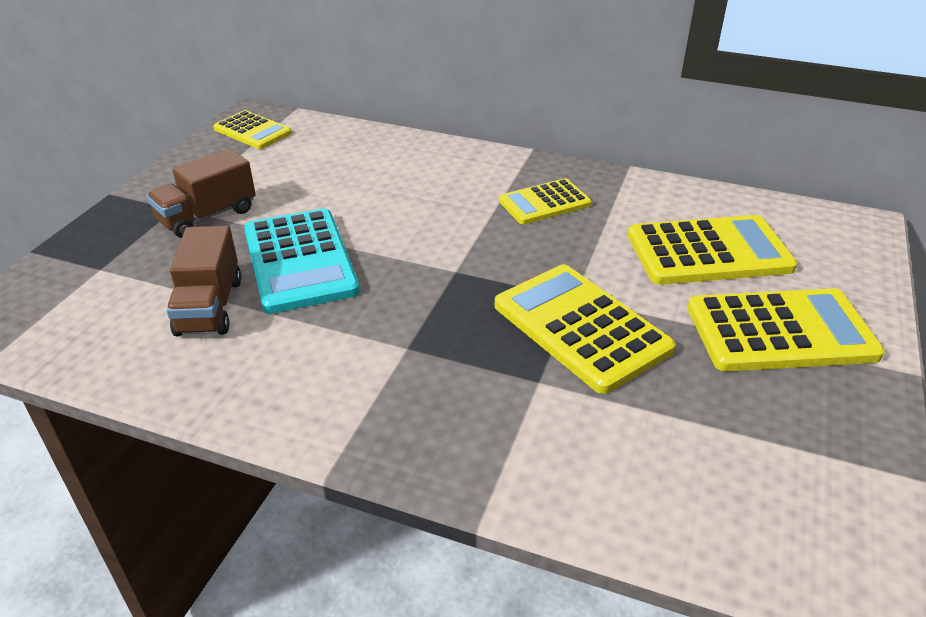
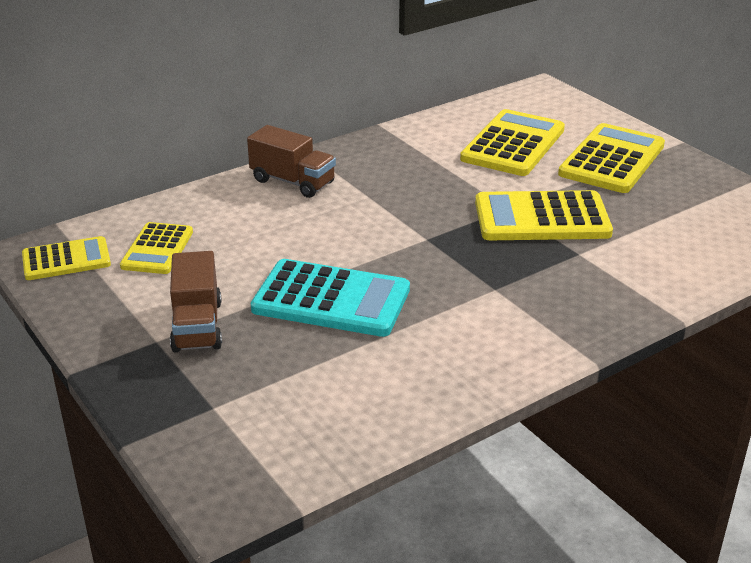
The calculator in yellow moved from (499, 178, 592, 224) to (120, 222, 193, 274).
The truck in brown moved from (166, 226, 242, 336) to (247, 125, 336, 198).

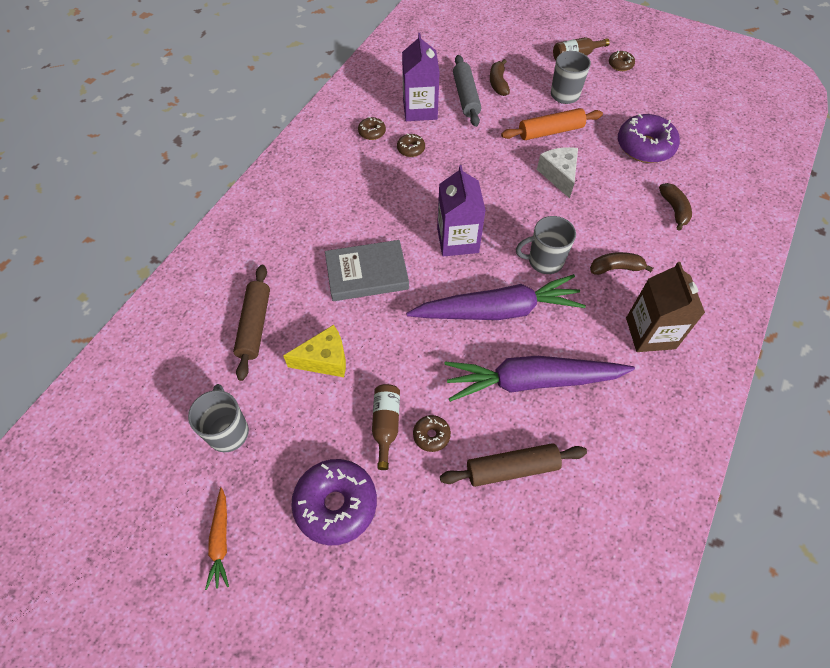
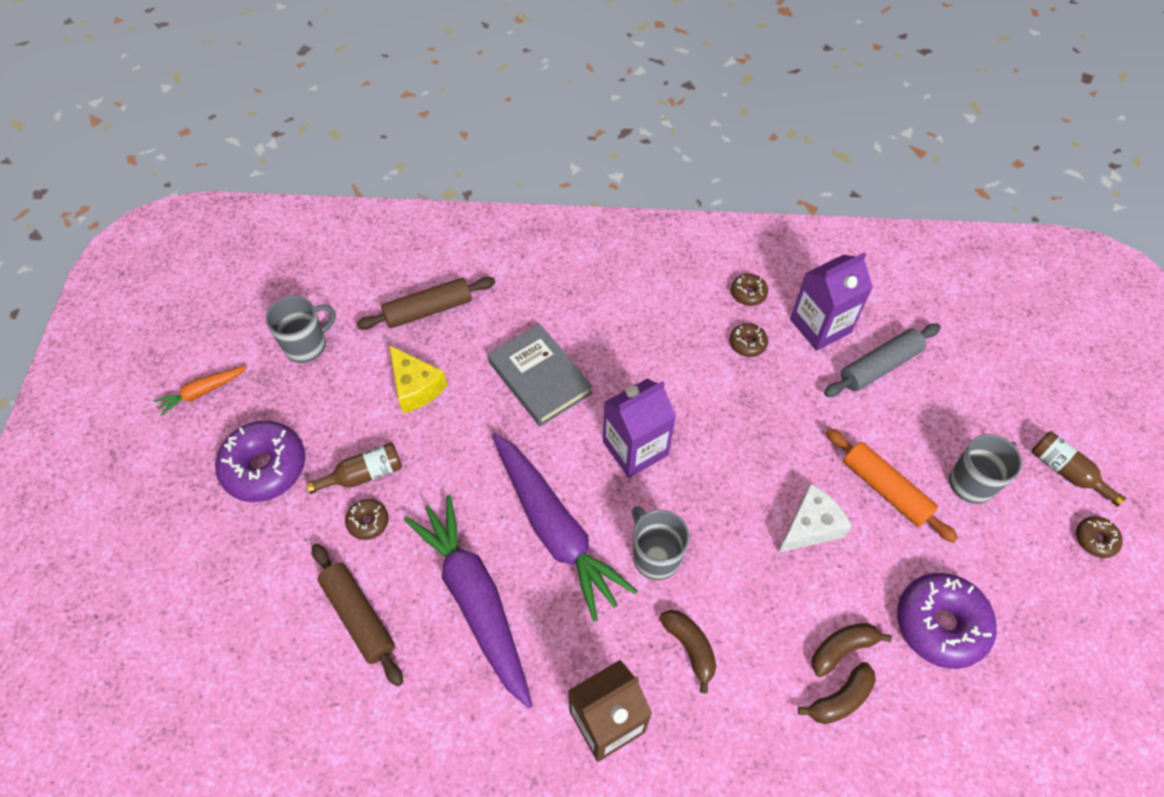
The banana in brown moved from (490, 59, 510, 96) to (812, 623, 892, 677).

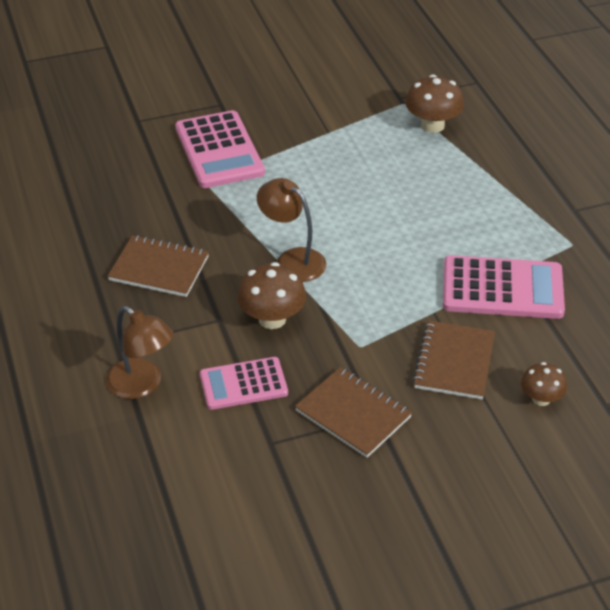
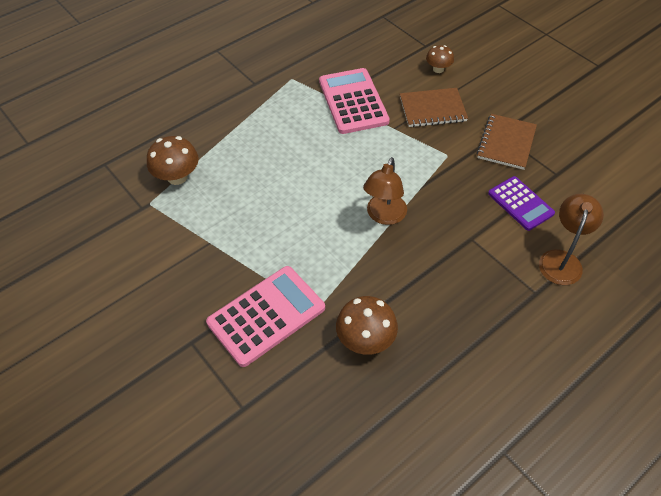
The mushroom in brown moved from (237, 262, 306, 329) to (336, 296, 398, 355).
The calculator in pink at (200, 357, 288, 410) became the calculator in purple at (488, 176, 555, 231).
The notebook in brown at (108, 235, 209, 297) disappeared.

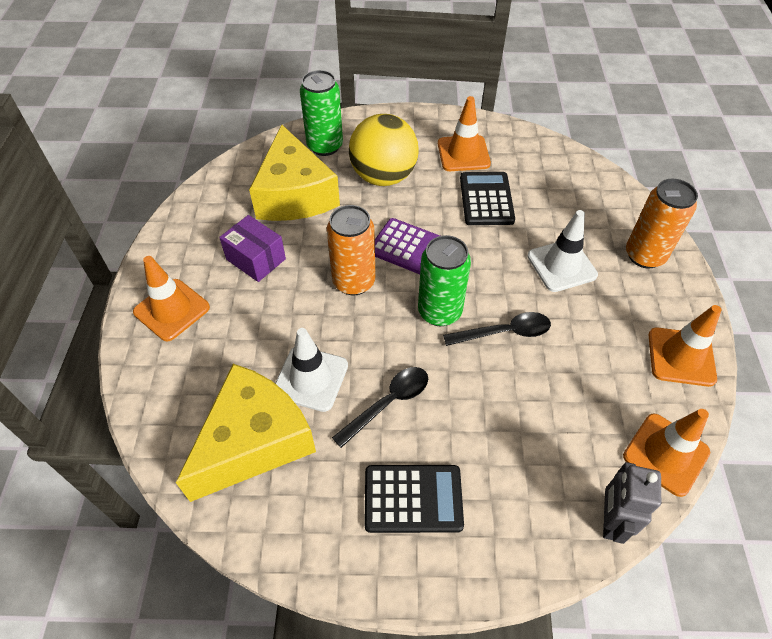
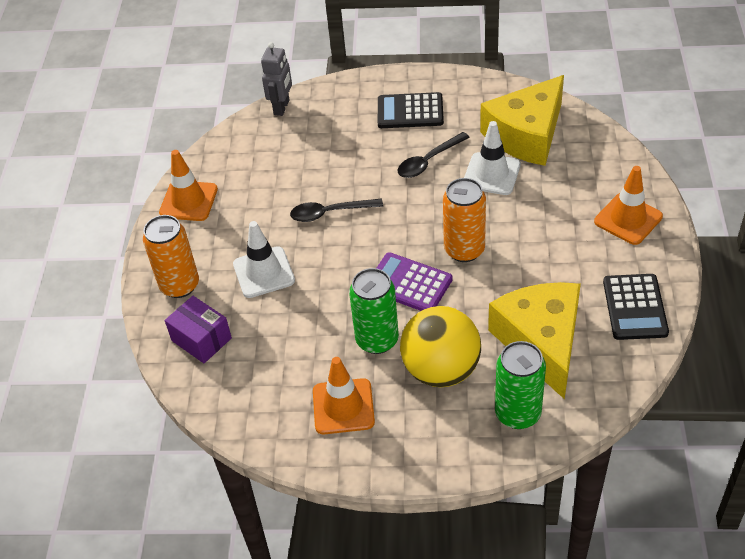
The box in purple moved from (219, 215, 286, 282) to (165, 296, 232, 363).
The can in green moved from (418, 235, 471, 326) to (349, 268, 399, 354).
The calculator in black moved from (460, 172, 515, 225) to (603, 274, 669, 340).
The traffic cone in orange at (623, 409, 710, 497) disappeared.

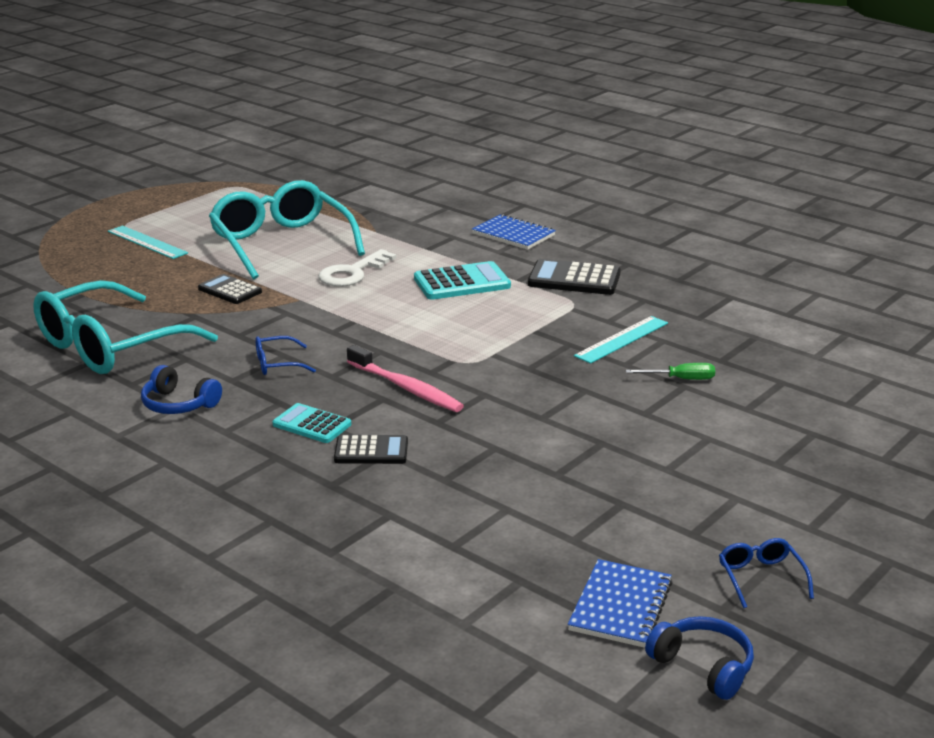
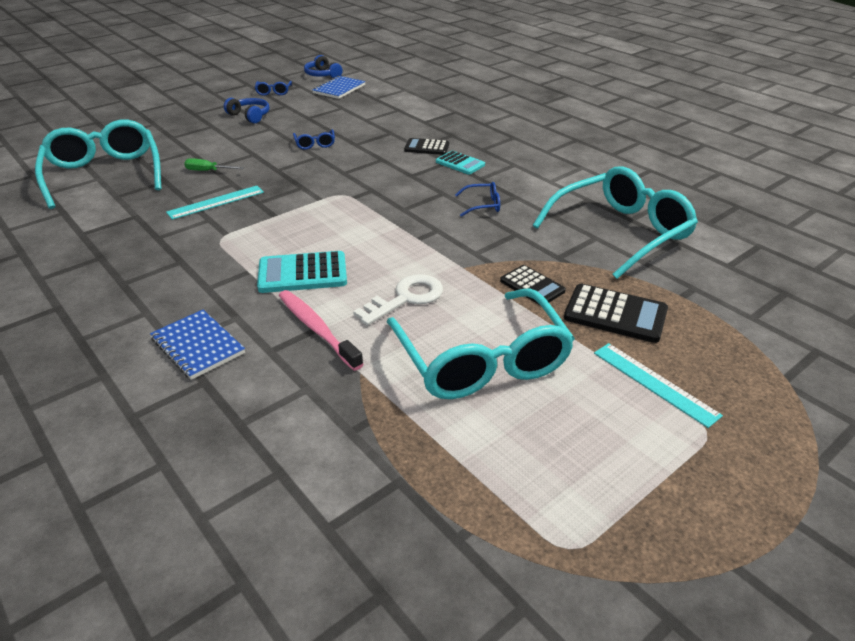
The glasses in turquoise at (35, 120, 161, 209) appeared.
The headphones in blue moved from (141, 365, 222, 414) to (224, 98, 270, 124).
The toothbrush in pink moved from (347, 345, 464, 412) to (279, 290, 364, 371).
The glasses in blue at (293, 129, 335, 150) appeared.
The calculator in black moved from (528, 259, 621, 295) to (564, 284, 668, 343).

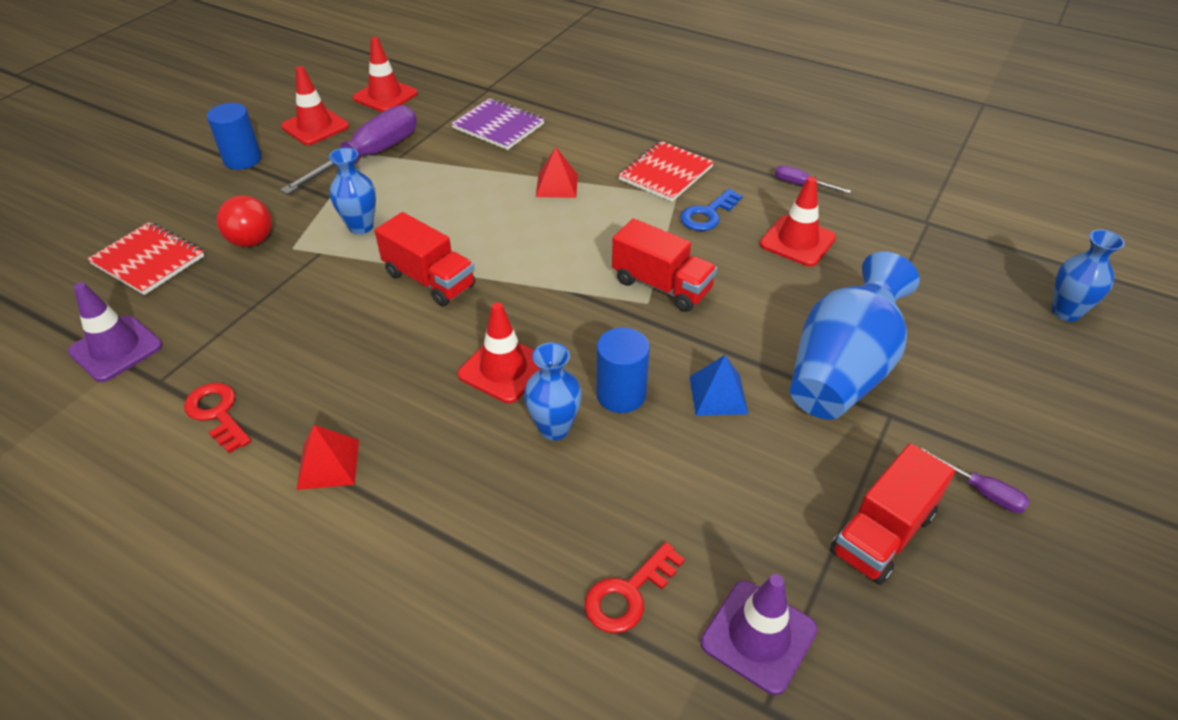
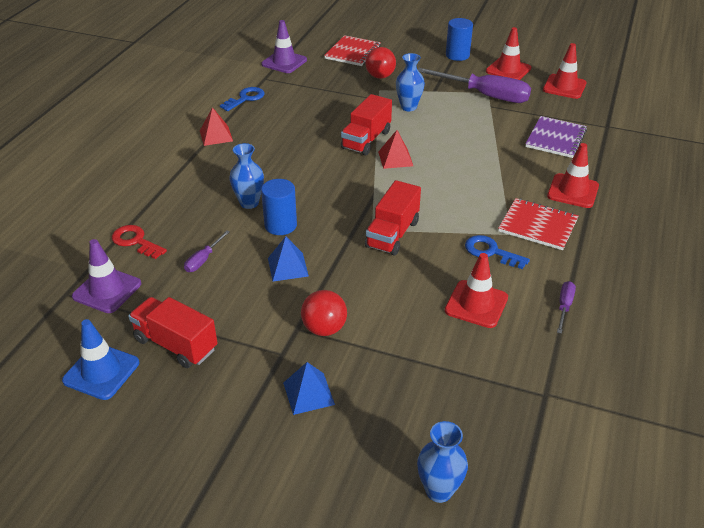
The traffic cone in blue at (62, 319, 139, 400) appeared.
The screwdriver in purple moved from (921, 448, 1030, 513) to (184, 230, 230, 272).
The key in red at (184, 383, 251, 453) became the key in blue at (220, 87, 264, 111).
The pyramid in blue at (283, 362, 335, 415) appeared.
The vase in blue at (790, 252, 920, 419) was replaced by the ball in red at (301, 290, 347, 336).
The pyramid in red moved from (536, 147, 578, 198) to (378, 130, 413, 169).
The traffic cone in red moved from (458, 302, 541, 403) to (547, 143, 599, 208).

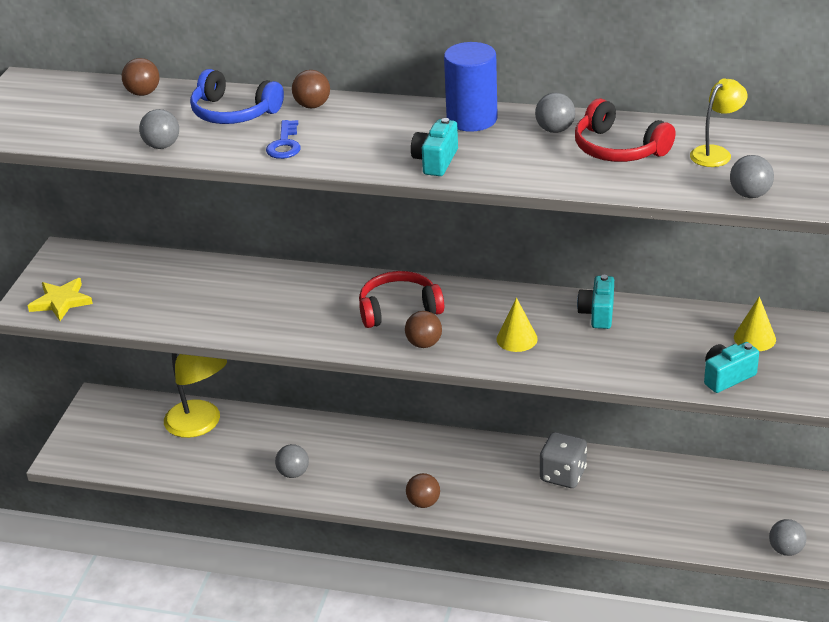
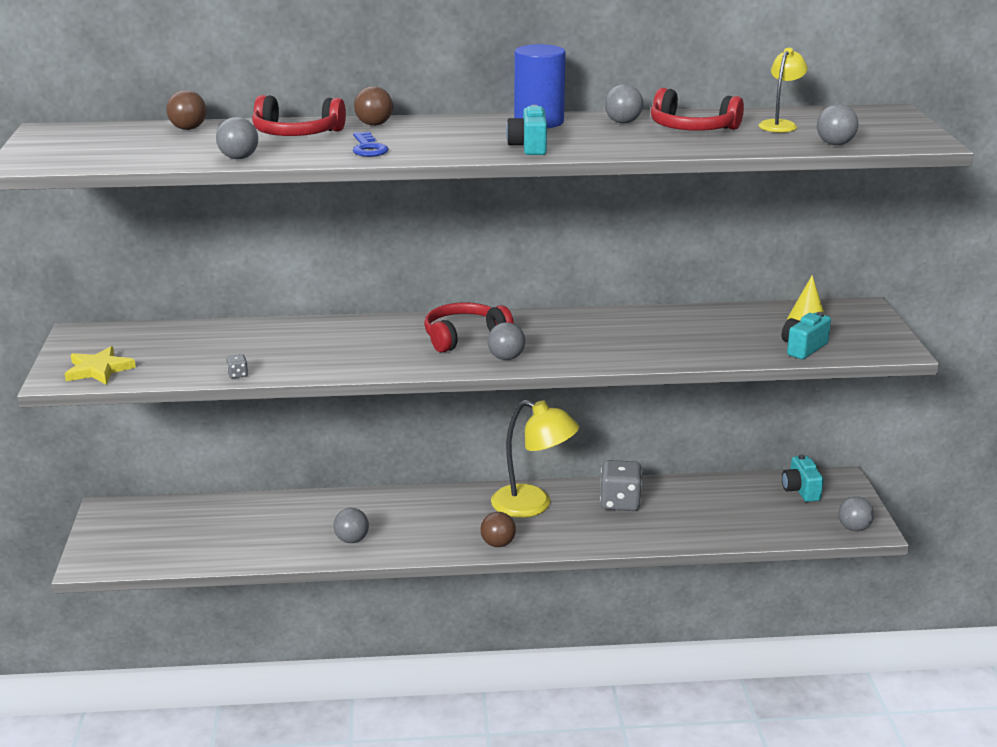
The dice in grey at (226, 354, 248, 379) appeared.
The headphones in blue at (190, 69, 284, 124) became the headphones in red at (252, 95, 346, 136).
The ball in brown at (405, 311, 442, 348) became the ball in grey at (488, 322, 525, 360).
The lamp in yellow moved from (164, 353, 227, 438) to (491, 400, 579, 518).
The camera in turquoise moved from (577, 275, 614, 329) to (782, 454, 824, 502).
The cone in yellow at (496, 297, 538, 352) disappeared.

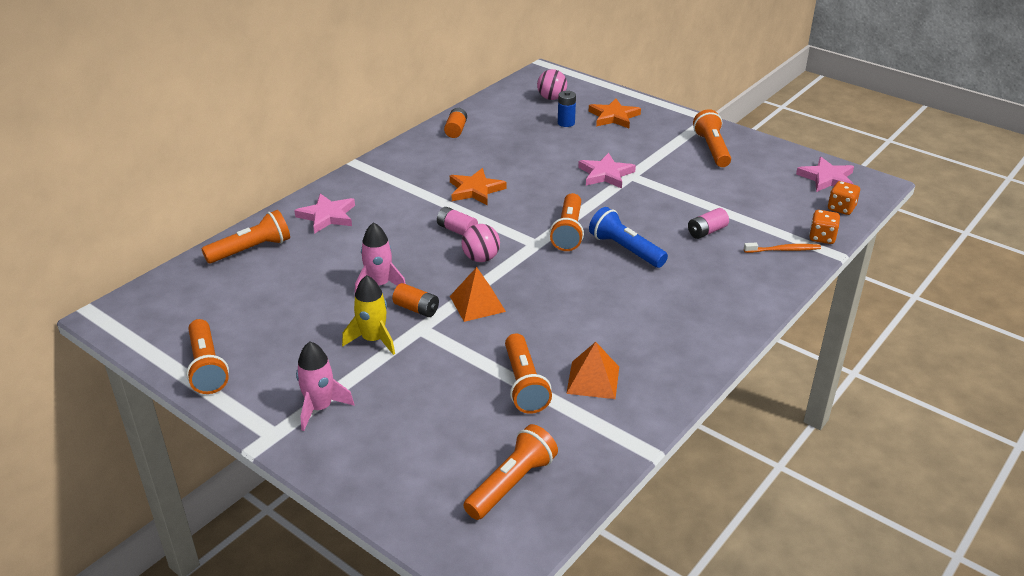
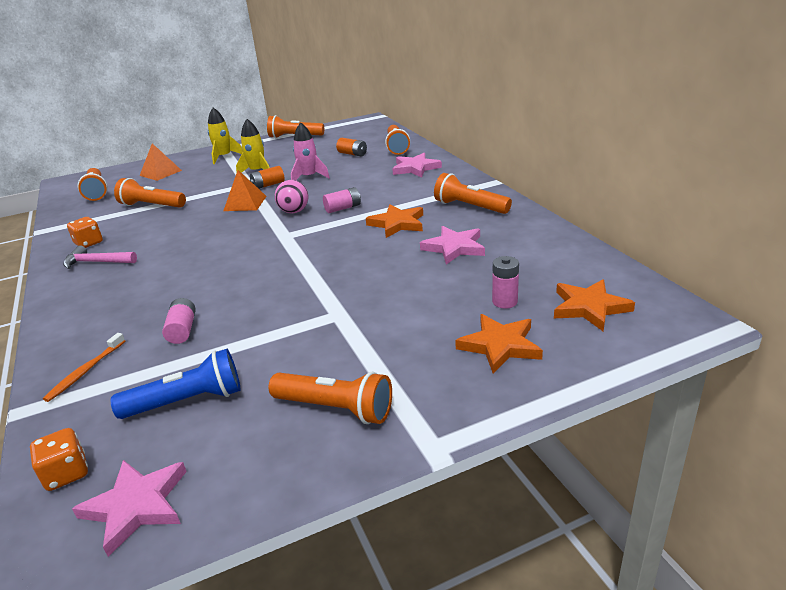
The hammer in pink at (63, 245, 137, 269) appeared.
The dice in orange moved from (809, 210, 840, 244) to (67, 217, 103, 248).
The flashlight in blue moved from (589, 207, 668, 268) to (111, 349, 241, 419).
The pyramid in orange moved from (566, 342, 619, 399) to (139, 143, 182, 181).
The rocket in pink at (296, 342, 355, 431) became the rocket in yellow at (208, 108, 243, 164).
The battery in orange moved from (444, 108, 467, 138) to (336, 138, 367, 156).
The star in pink moved from (578, 153, 636, 188) to (420, 226, 485, 264).
The flashlight in orange moved from (550, 193, 584, 251) to (434, 173, 512, 214).
The battery in blue at (558, 91, 576, 127) became the battery in pink at (492, 256, 519, 309).
The ball in pink at (537, 69, 567, 100) was replaced by the star in orange at (554, 279, 635, 332).

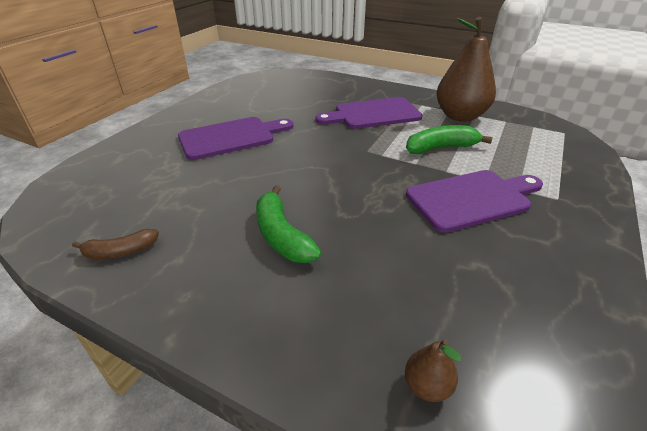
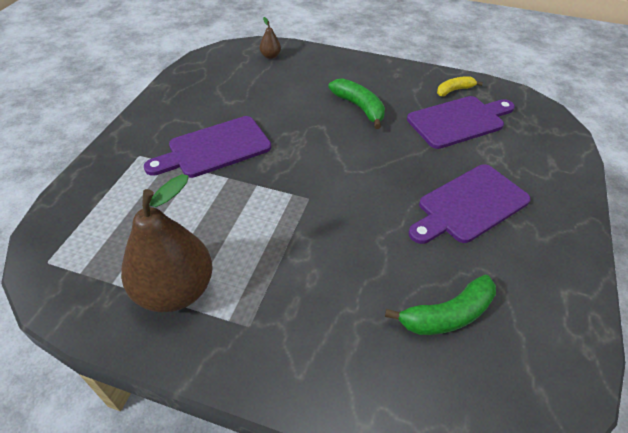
The banana in green moved from (406, 125, 493, 154) to (385, 275, 496, 335).
The cutting board in purple moved from (315, 97, 422, 129) to (407, 96, 515, 149).
The banana in brown at (72, 229, 159, 259) became the banana in yellow at (437, 76, 483, 97).

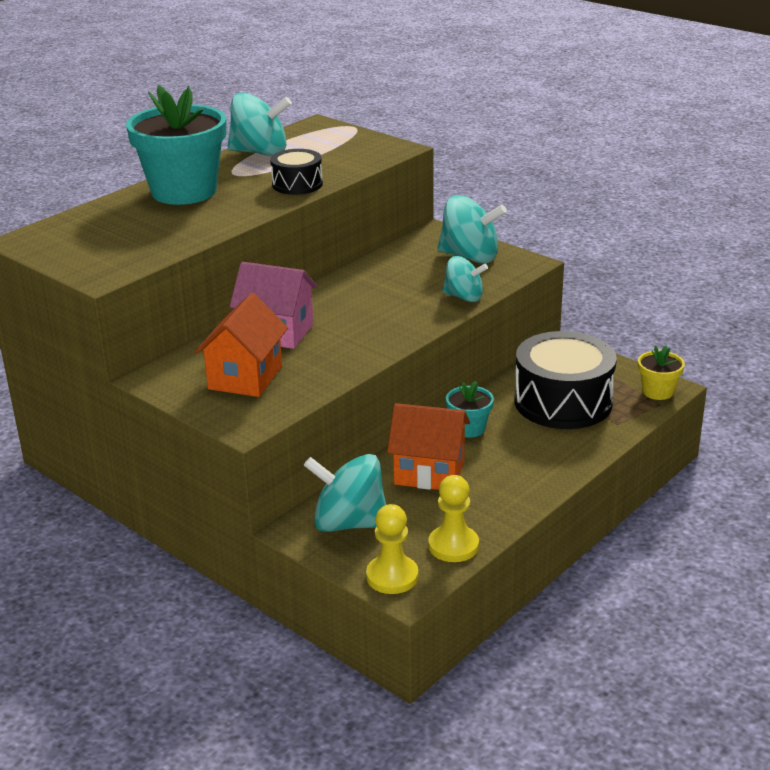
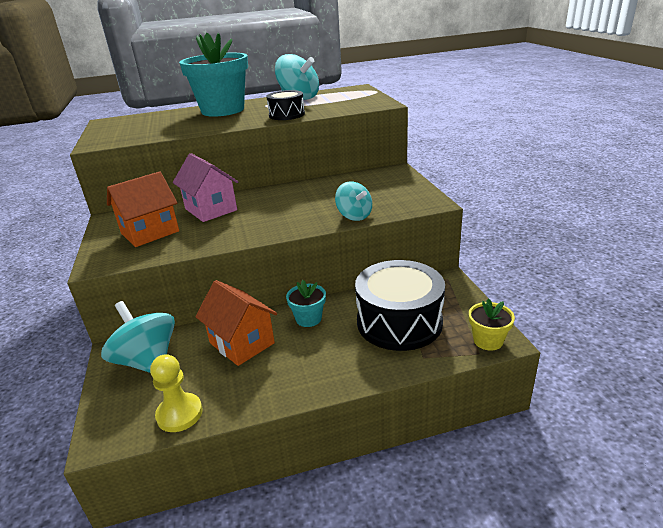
The pawn in yellow at (366, 504, 418, 594) disappeared.
The spinning top in turquoise at (437, 195, 507, 264) disappeared.

